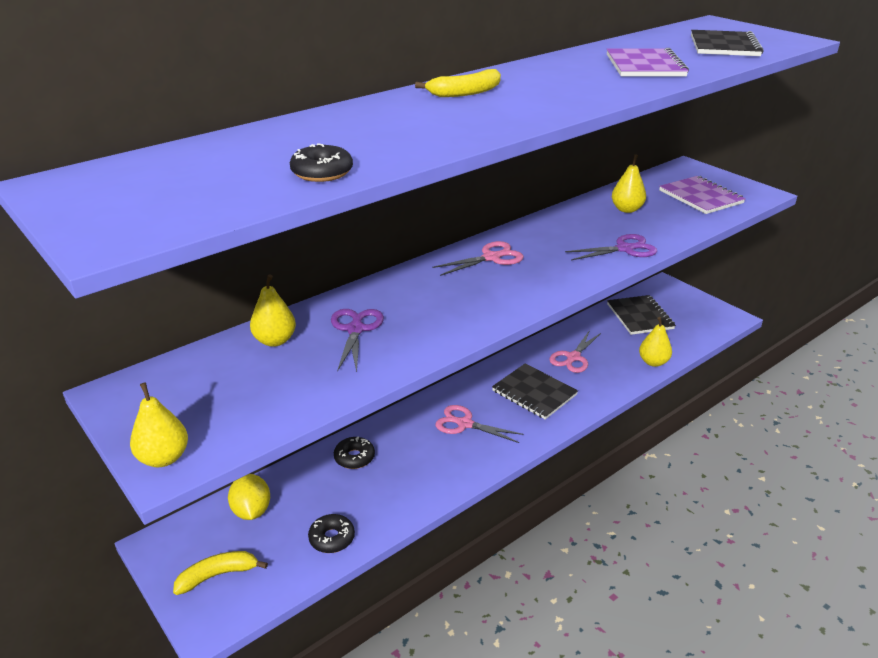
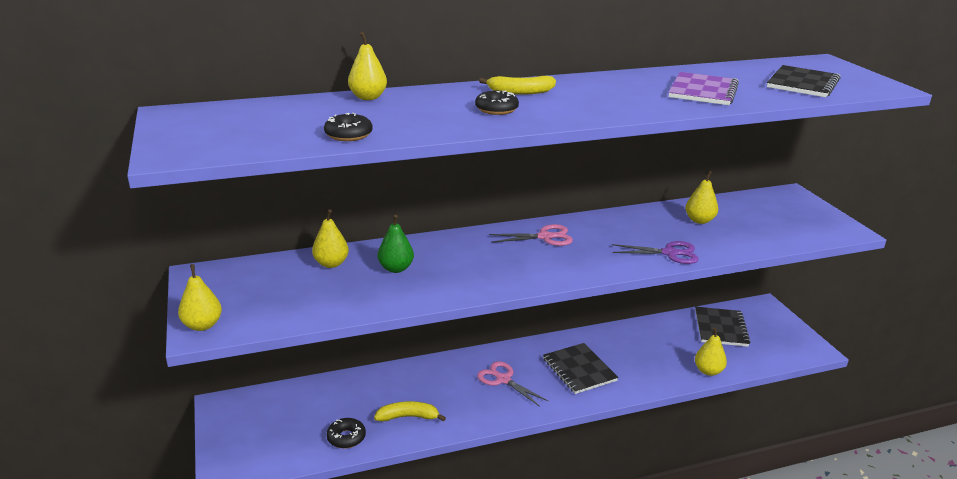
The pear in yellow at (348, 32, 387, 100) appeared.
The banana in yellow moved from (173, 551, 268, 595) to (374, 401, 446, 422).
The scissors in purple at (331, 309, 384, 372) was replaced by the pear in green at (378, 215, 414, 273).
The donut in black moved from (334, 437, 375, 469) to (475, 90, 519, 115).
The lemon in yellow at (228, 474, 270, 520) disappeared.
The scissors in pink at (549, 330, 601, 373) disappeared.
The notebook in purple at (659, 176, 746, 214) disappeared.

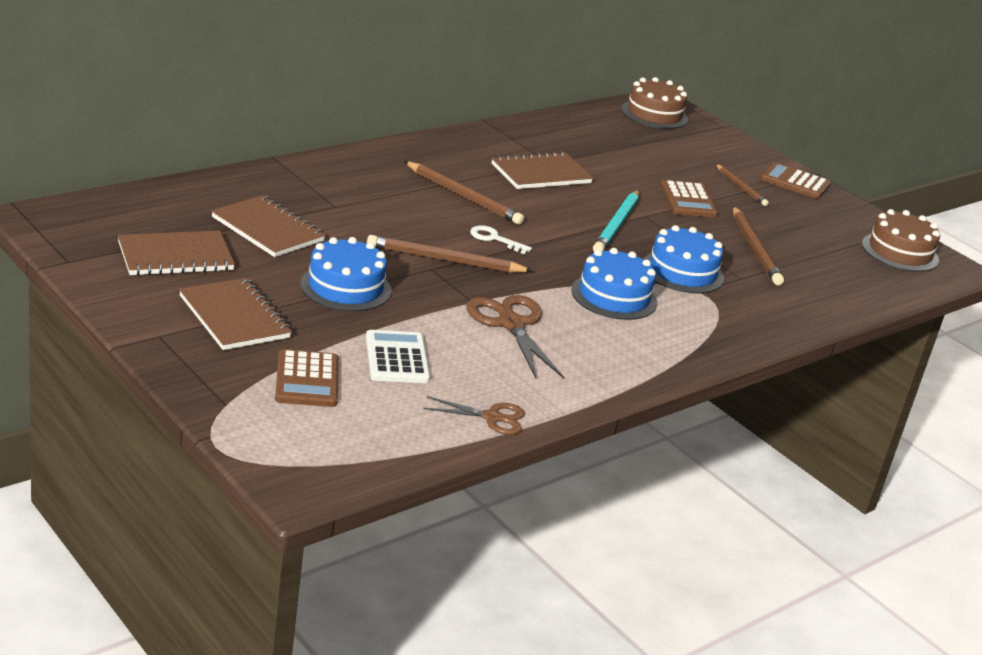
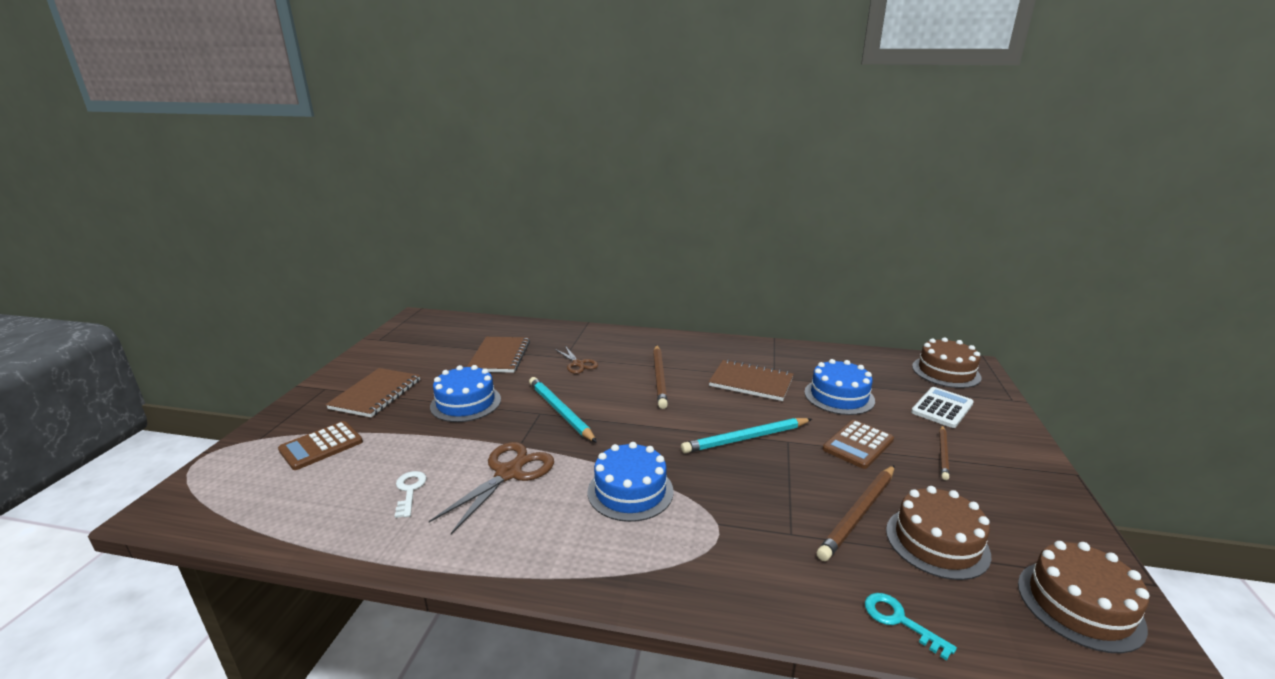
The key in white moved from (470, 225, 532, 254) to (395, 471, 427, 518).
The pencil in brown at (367, 235, 533, 273) became the pencil in turquoise at (529, 377, 597, 443).
The scissors in brown moved from (423, 396, 525, 435) to (555, 346, 598, 374).
The cake in blue moved from (643, 225, 724, 293) to (804, 359, 875, 415).
The key in turquoise at (865, 593, 957, 661) appeared.
The cake in brown at (886, 486, 991, 580) appeared.
The calculator in white moved from (366, 330, 430, 383) to (911, 387, 974, 428).
The notebook in brown at (118, 231, 235, 276) disappeared.
The calculator in brown at (761, 162, 831, 199) disappeared.

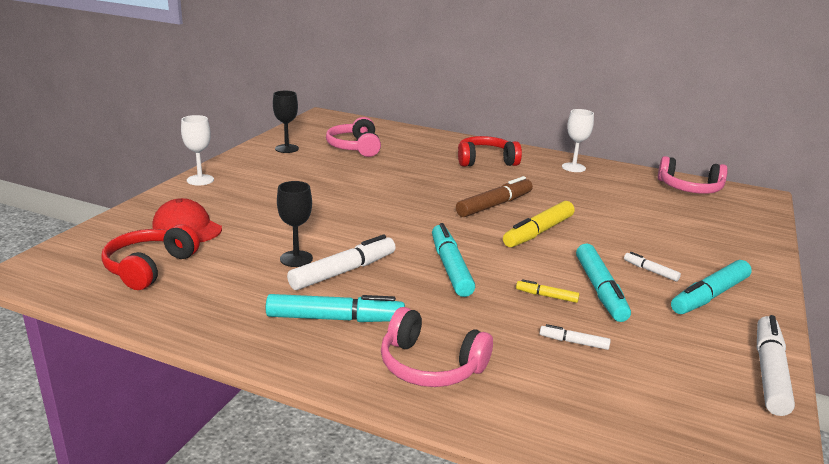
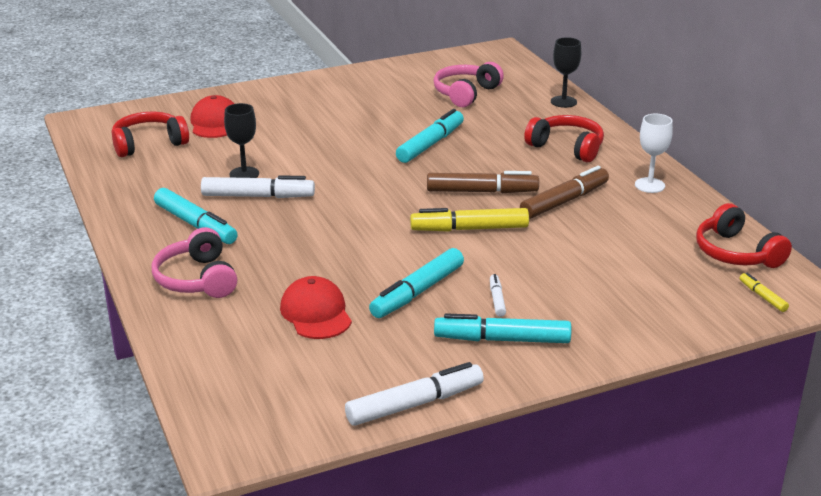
The marker in white at (540, 324, 611, 350) was replaced by the cap in red at (280, 276, 352, 339).
The marker in turquoise moved from (432, 223, 475, 297) to (396, 109, 464, 163).
The marker in brown at (520, 166, 609, 219) appeared.
The goblet in black moved from (273, 91, 299, 153) to (551, 37, 581, 108).
The headphones in pink at (658, 156, 728, 194) became the headphones in red at (696, 203, 792, 268).
The marker in yellow moved from (516, 279, 579, 303) to (739, 273, 789, 312).
The goblet in white at (181, 115, 214, 185) disappeared.

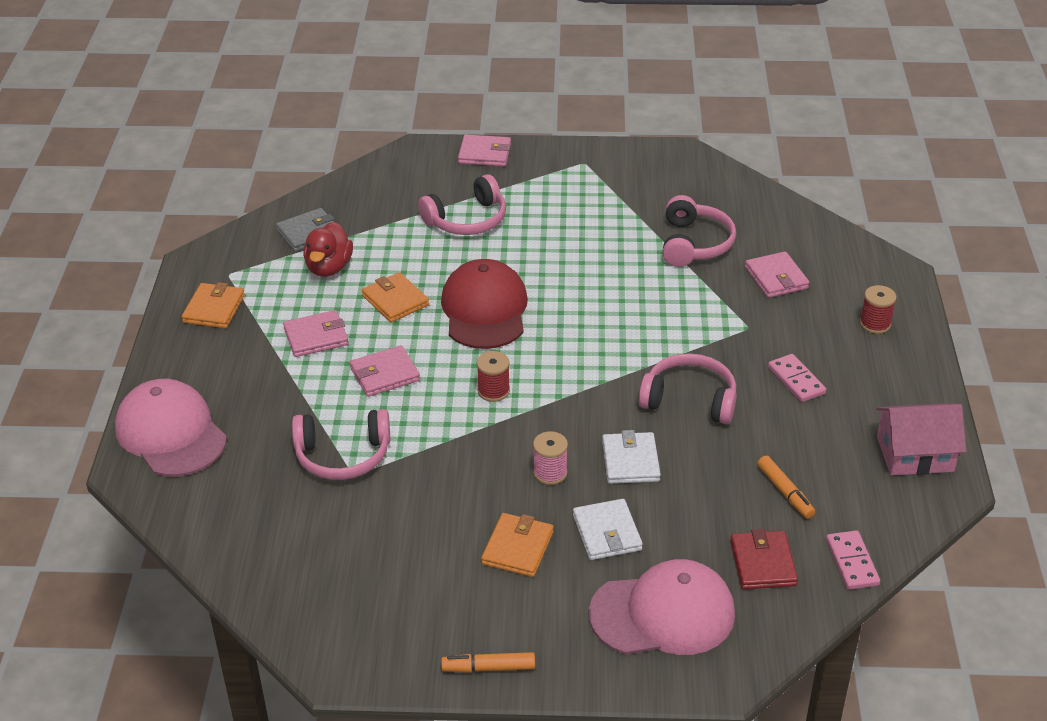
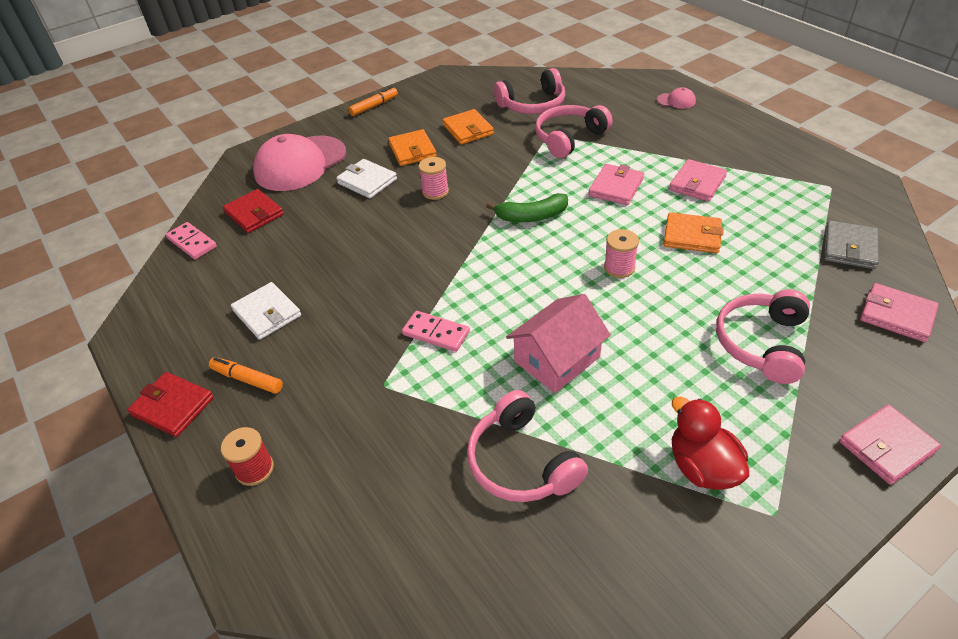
The wallet in red at (127, 372, 214, 437) appeared.
The marker in orange moved from (757, 456, 815, 519) to (209, 357, 283, 394).
The wallet in white moved from (602, 430, 661, 484) to (231, 282, 301, 340).
The domino in pink moved from (768, 354, 826, 402) to (402, 311, 470, 352).
The wallet in orange moved from (182, 282, 245, 328) to (442, 109, 494, 145).
The spool in red at (477, 351, 510, 402) was replaced by the banana in green at (486, 193, 568, 222).
The headphones in pink moved from (638, 353, 737, 424) to (494, 68, 565, 114).
The house in pink moved from (876, 403, 966, 476) to (506, 294, 611, 393).
The cap in red at (441, 259, 528, 349) was replaced by the spool in pink at (604, 229, 639, 278).
The cap in pink at (115, 379, 227, 477) changed to 0.41 times the size.
The duck in red moved from (303, 222, 353, 277) to (672, 397, 749, 490).
The wallet in pink moved from (745, 251, 809, 298) to (860, 283, 939, 342).

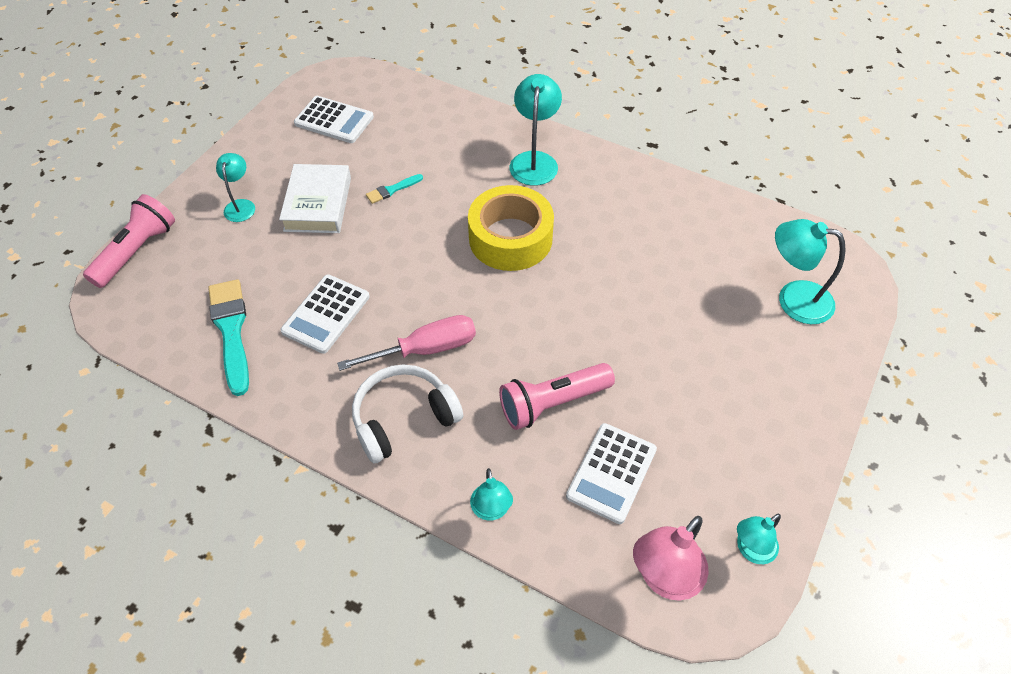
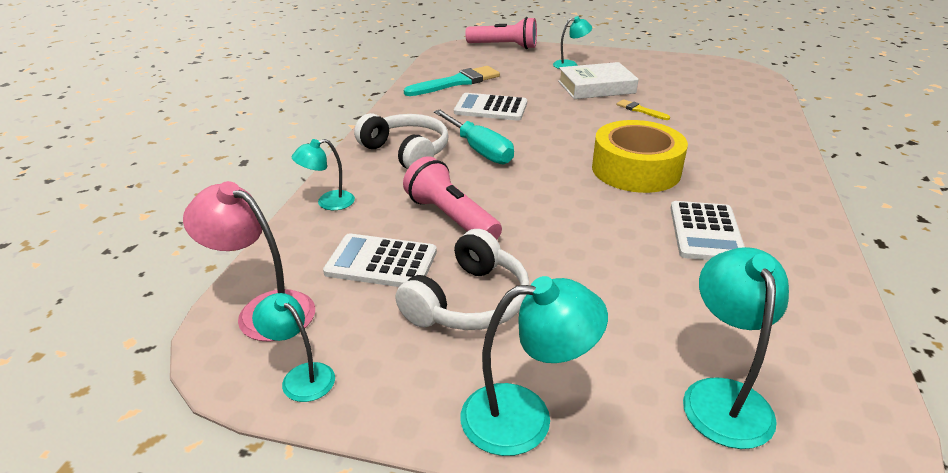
The headphones in white at (395, 229, 530, 330) appeared.
The screwdriver in pink at (337, 315, 476, 371) became the screwdriver in turquoise at (434, 110, 514, 164).
The lamp in turquoise moved from (509, 74, 562, 186) to (461, 276, 608, 456).
The brush in turquoise at (366, 174, 423, 204) became the brush in yellow at (617, 99, 670, 120).
The calculator in white moved from (294, 96, 374, 143) to (670, 201, 745, 260).

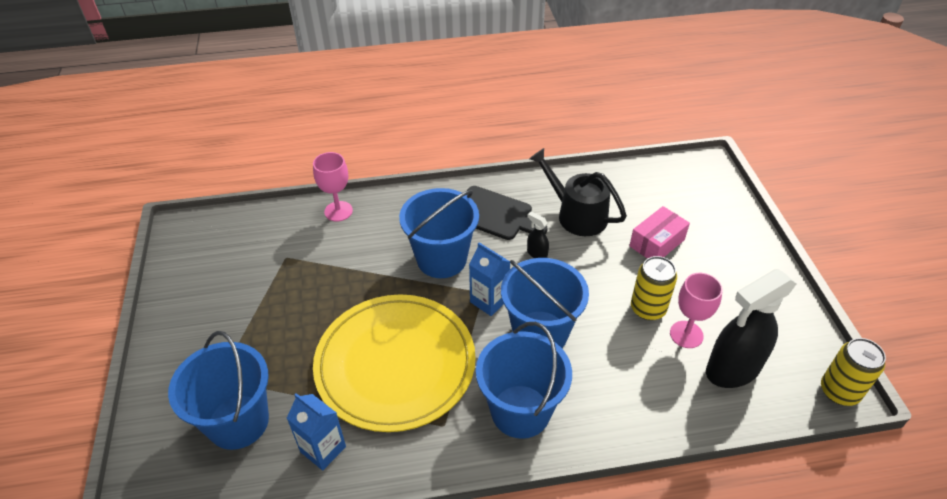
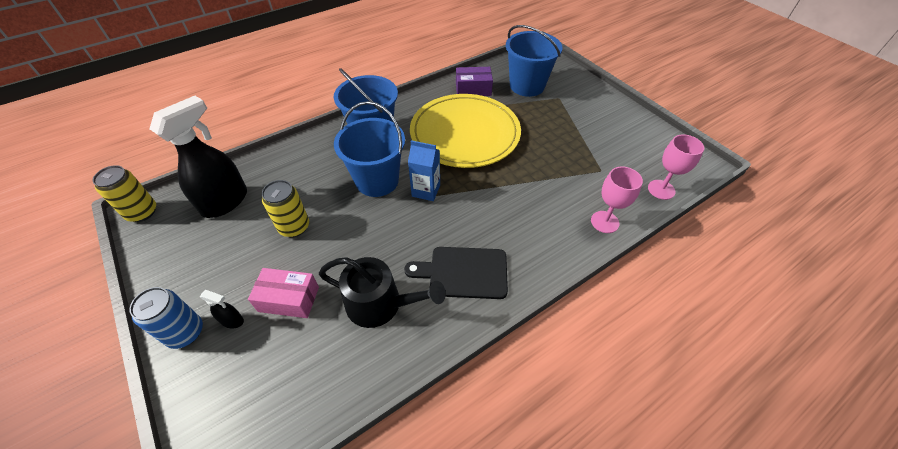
The can in blue at (129, 287, 203, 349) appeared.
The spray bottle in black moved from (527, 211, 549, 258) to (200, 290, 244, 329).
The box in pink at (629, 206, 690, 259) turned 75 degrees clockwise.
The carton in blue at (287, 393, 346, 470) was replaced by the box in purple at (456, 67, 493, 96).
The goblet in pink moved from (670, 273, 723, 348) to (648, 135, 704, 200).
The bucket in blue at (399, 188, 479, 278) disappeared.

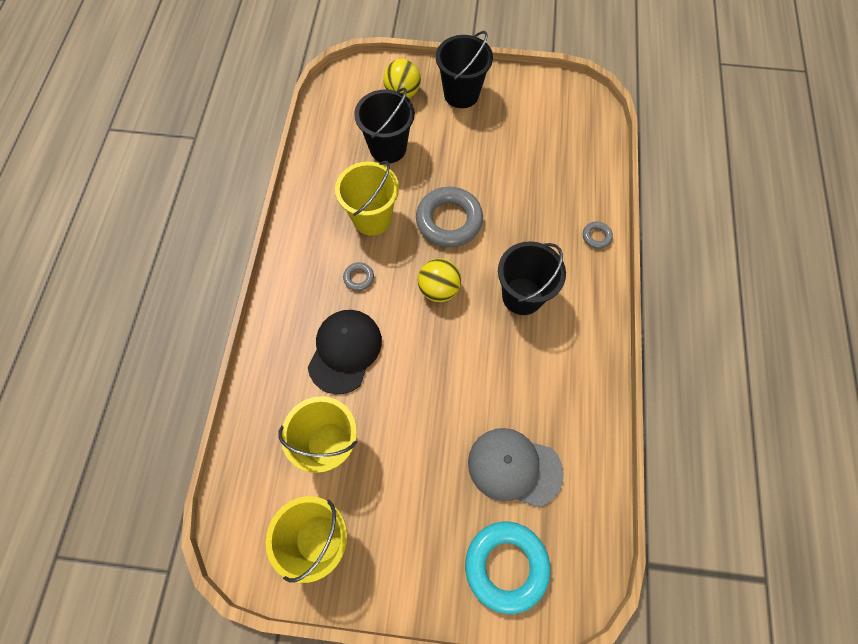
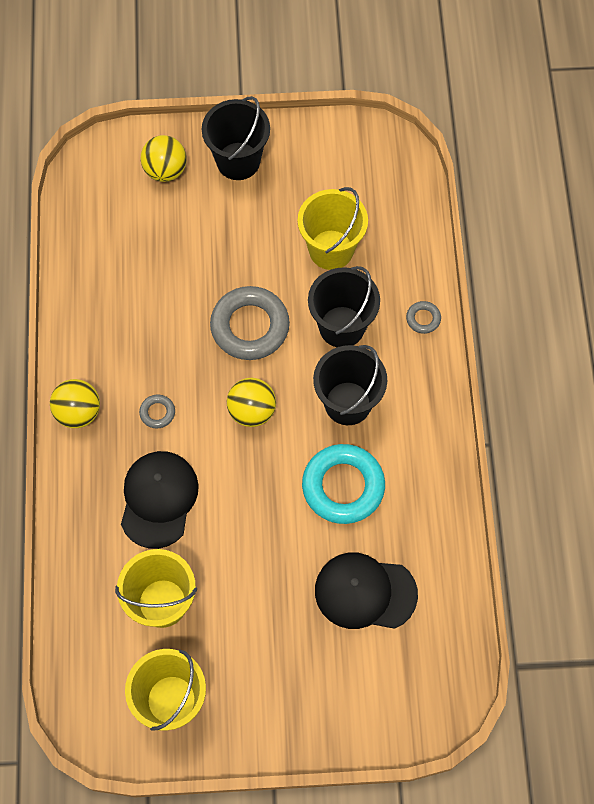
The ball in yellow at (50, 379, 100, 428) appeared.
The bucket in yellow moved from (335, 161, 399, 236) to (298, 187, 368, 270).
The ring in turquoise moved from (465, 522, 551, 614) to (302, 444, 385, 524).
The bucket in black moved from (354, 88, 415, 163) to (308, 266, 380, 347).
The cap in grey at (468, 428, 564, 507) became the cap in black at (315, 553, 418, 629).

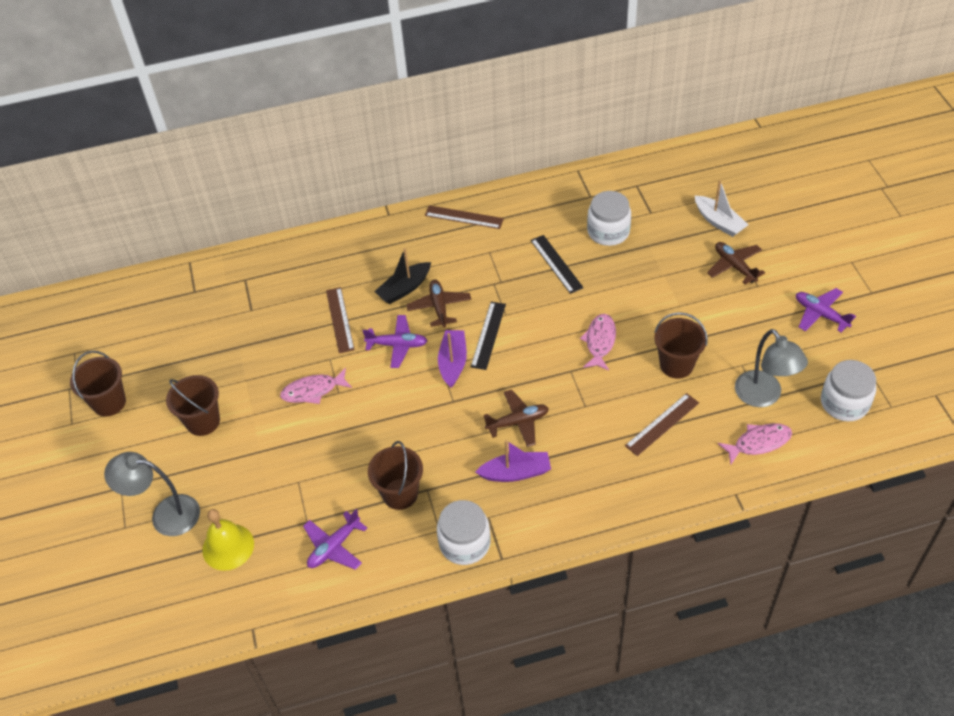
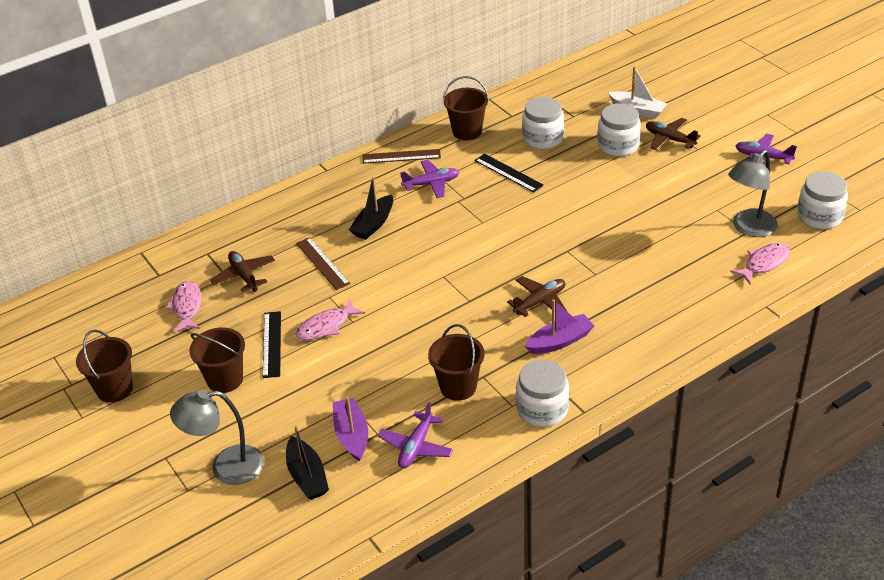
The fish in pink moved from (580, 314, 616, 371) to (165, 281, 201, 332).
The plane in brown moved from (406, 279, 471, 328) to (210, 251, 275, 292).
The ruler in black moved from (471, 302, 506, 370) to (263, 311, 281, 378).
The bell in yellow at (202, 509, 254, 571) was replaced by the boat in black at (286, 426, 329, 500).
The boat in purple moved from (438, 330, 467, 388) to (333, 397, 368, 462).
The plane in purple moved from (362, 315, 427, 368) to (400, 160, 459, 198).
The bucket in brown moved from (654, 312, 708, 379) to (443, 76, 489, 141).
The jar in white at (597, 103, 641, 157) appeared.
The lamp in grey at (735, 329, 808, 407) turned 90 degrees clockwise.
The ruler in brown at (625, 393, 699, 456) disappeared.

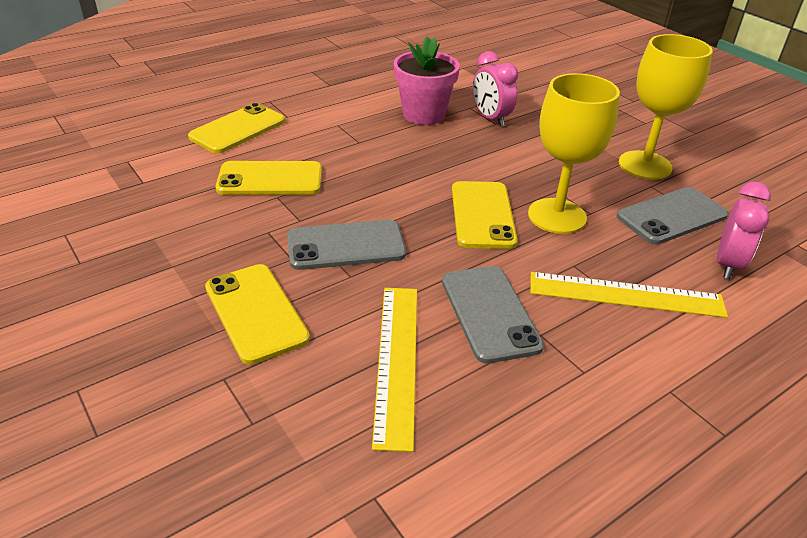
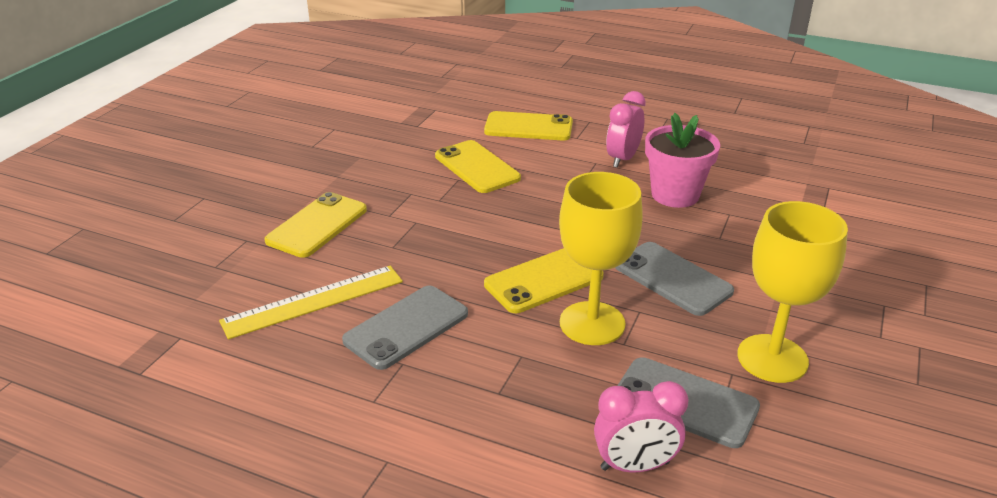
The clock in pink moved from (473, 51, 518, 127) to (606, 91, 646, 168).
The phone in grey moved from (287, 220, 406, 270) to (615, 242, 734, 316).
The ruler in yellow at (530, 272, 728, 318) disappeared.

